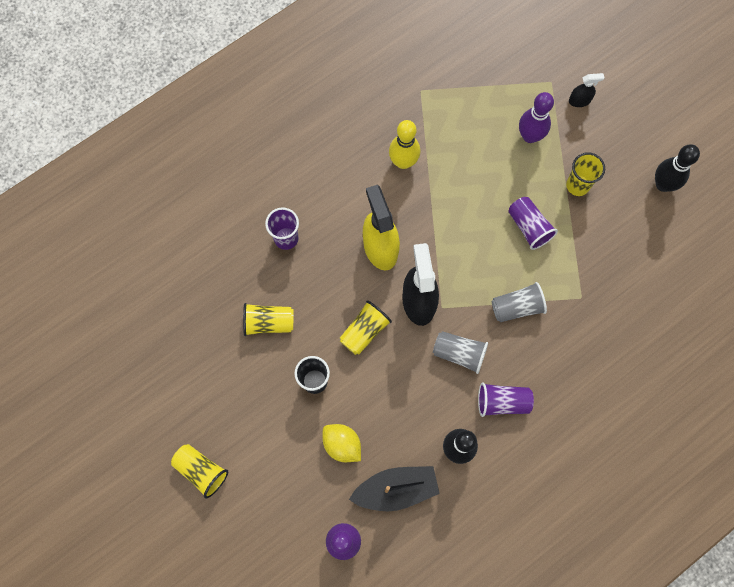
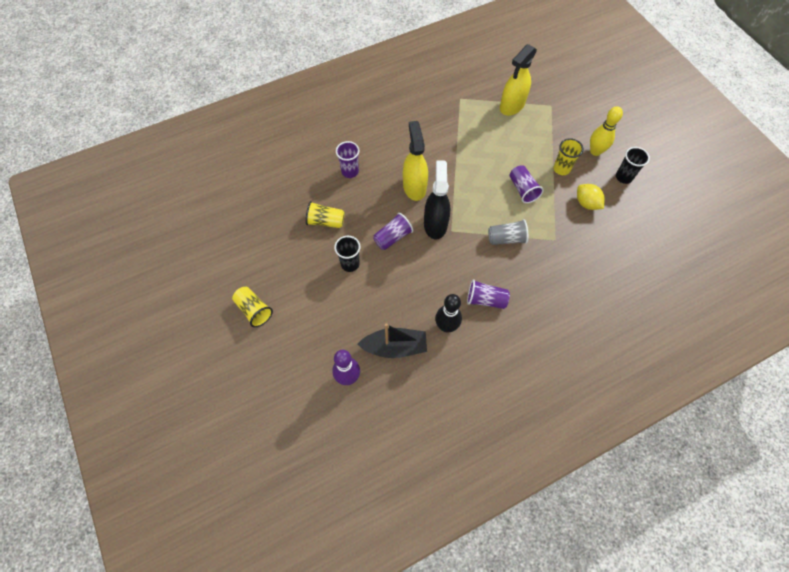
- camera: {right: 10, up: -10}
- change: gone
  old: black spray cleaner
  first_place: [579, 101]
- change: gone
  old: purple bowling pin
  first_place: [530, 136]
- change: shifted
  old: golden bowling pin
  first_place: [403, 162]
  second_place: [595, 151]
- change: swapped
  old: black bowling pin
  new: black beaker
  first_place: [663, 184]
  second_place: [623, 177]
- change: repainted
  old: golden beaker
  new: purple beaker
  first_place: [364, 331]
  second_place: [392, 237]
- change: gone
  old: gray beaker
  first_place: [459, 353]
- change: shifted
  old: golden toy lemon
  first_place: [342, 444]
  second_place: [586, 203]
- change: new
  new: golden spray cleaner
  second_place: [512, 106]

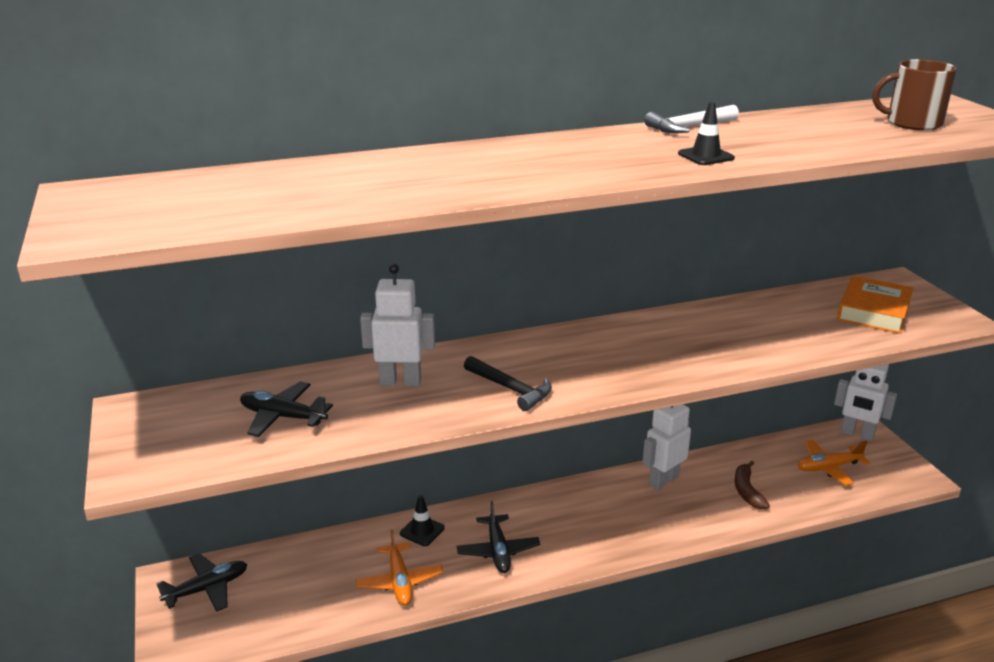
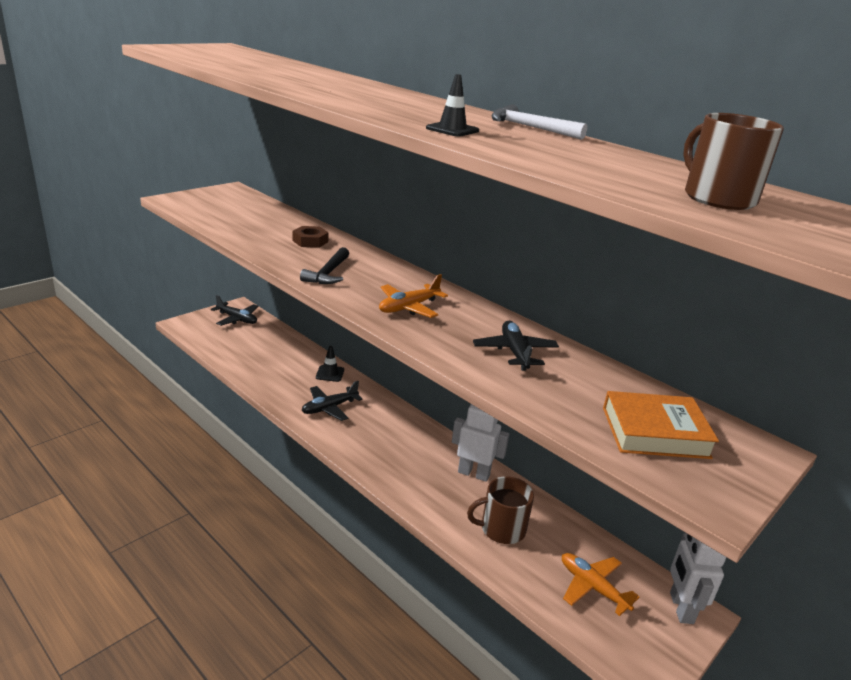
- camera: {right: 60, up: 0}
- change: swapped
  old: pure white robot figure
  new: brown nut
  first_place: [400, 381]
  second_place: [310, 241]
- change: shifted
  old: black plane
  first_place: [283, 417]
  second_place: [515, 352]
- change: swapped
  old: brown banana fruit
  new: brown coffee mug
  first_place: [747, 491]
  second_place: [501, 529]
- change: shifted
  old: orange-coloured plane
  first_place: [399, 581]
  second_place: [409, 307]

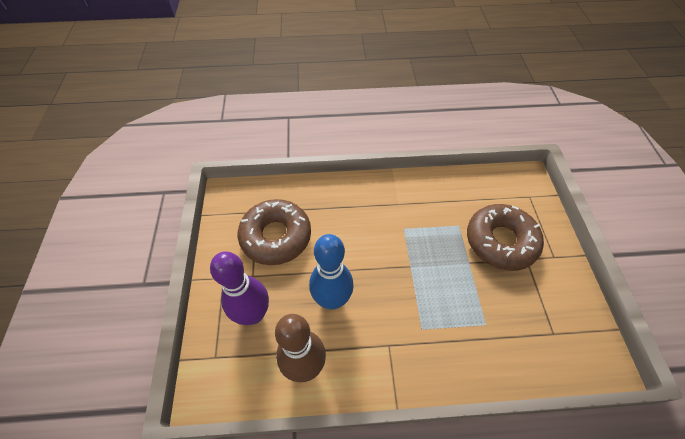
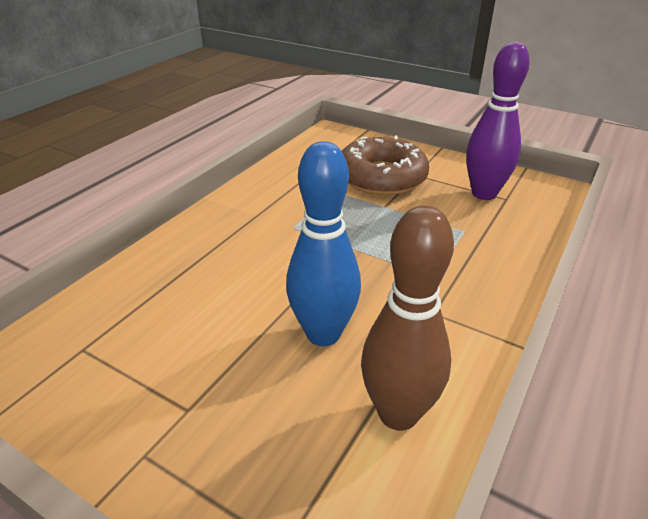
- camera: {right: -55, up: -20}
- change: gone
  old: brown glazed donut
  first_place: [276, 236]
- change: shifted
  old: purple bowling pin
  first_place: [253, 314]
  second_place: [484, 193]

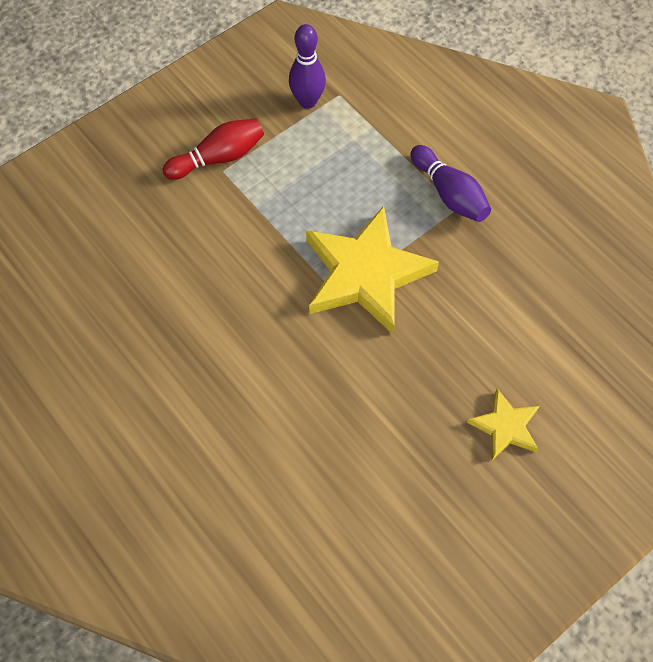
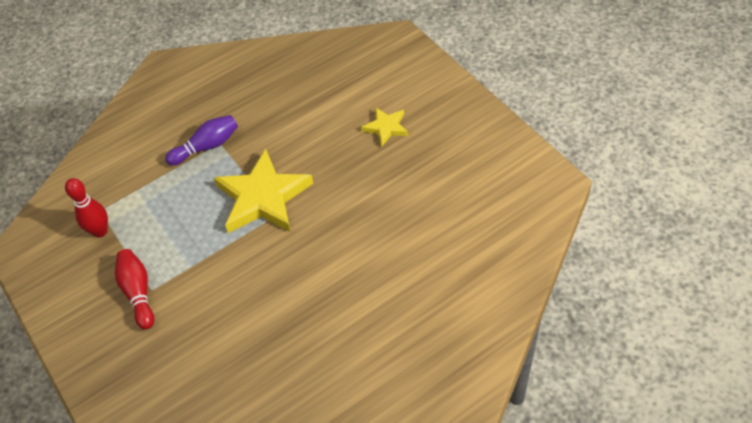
- camera: {right: -80, up: -10}
- change: repainted
  old: purple bowling pin
  new: scarlet bowling pin
  first_place: [307, 101]
  second_place: [100, 231]

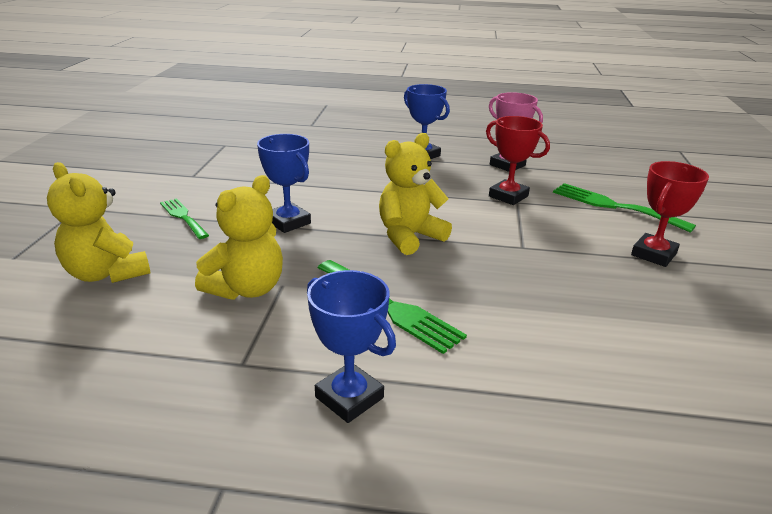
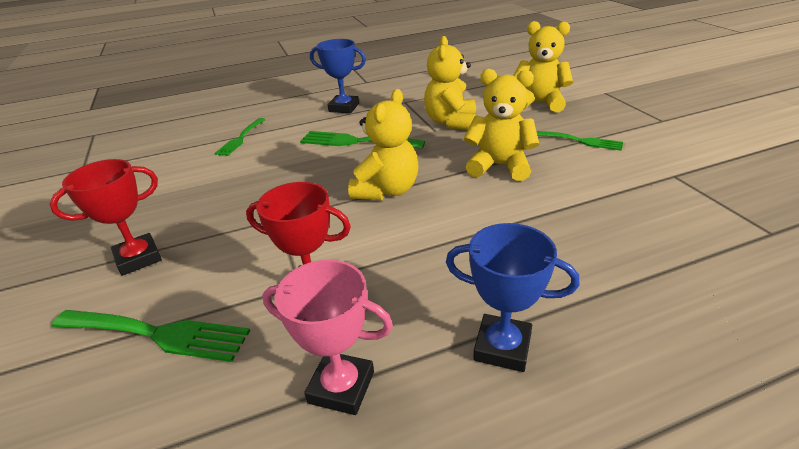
- camera: {right: 155, up: 5}
- change: swapped
  old: blue trophy
  new: golden teddy
  first_place: [288, 222]
  second_place: [499, 166]
- change: rotated
  old: scarlet trophy
  first_place: [653, 254]
  second_place: [138, 258]
  degrees: 45
- change: new
  new: leaf-green table fork
  second_place: [240, 138]

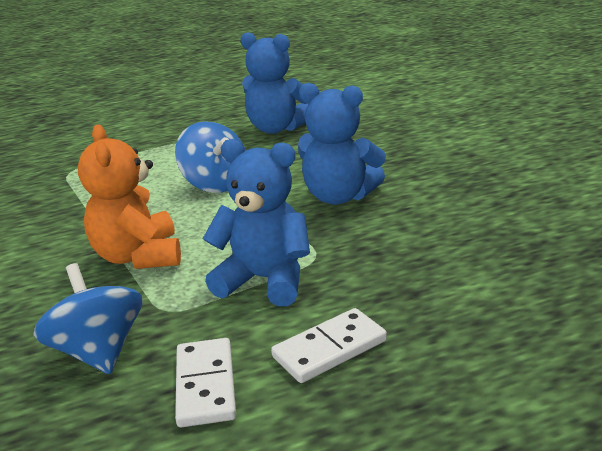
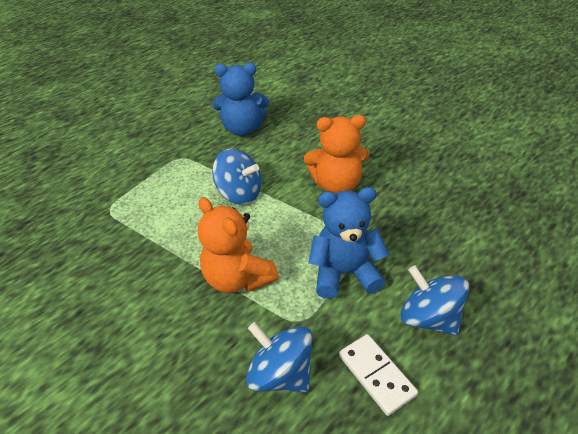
- camera: {right: -25, up: 15}
- change: repainted
  old: blue teddy
  new: orange-coloured teddy
  first_place: [339, 196]
  second_place: [336, 185]
- change: swapped
  old: pure white domino piece
  new: blue whirligig
  first_place: [330, 349]
  second_place: [429, 318]

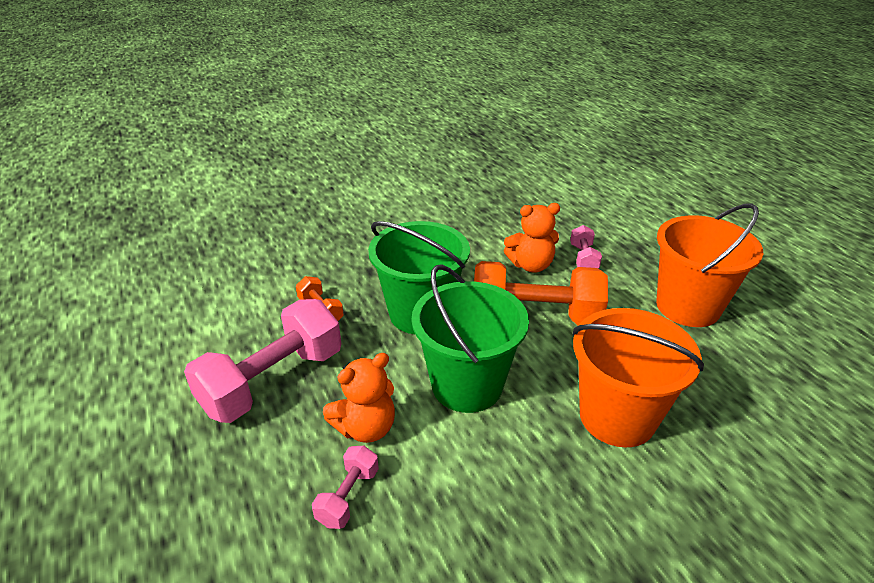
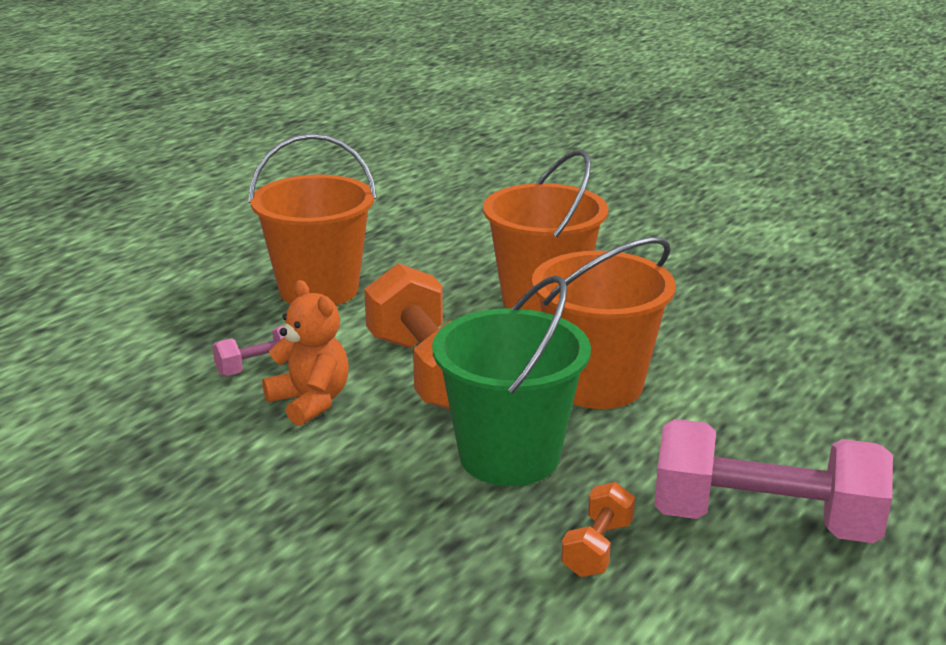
- camera: {right: -120, up: -10}
- change: repainted
  old: leaf-green sand bucket
  new: orange-coloured sand bucket
  first_place: [467, 385]
  second_place: [597, 384]
- change: gone
  old: orange-coloured teddy
  first_place: [365, 427]
- change: gone
  old: rosy free weight
  first_place: [348, 496]

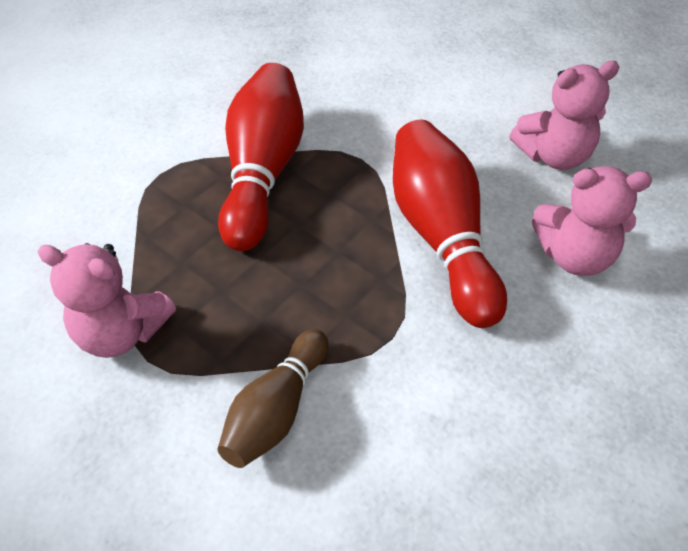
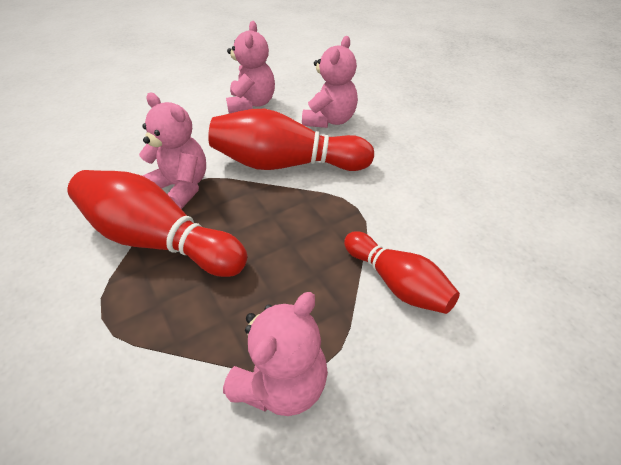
- camera: {right: -70, up: -5}
- change: repainted
  old: brown bowling pin
  new: scarlet bowling pin
  first_place: [276, 410]
  second_place: [397, 283]
- change: new
  new: rosy teddy
  second_place: [181, 187]

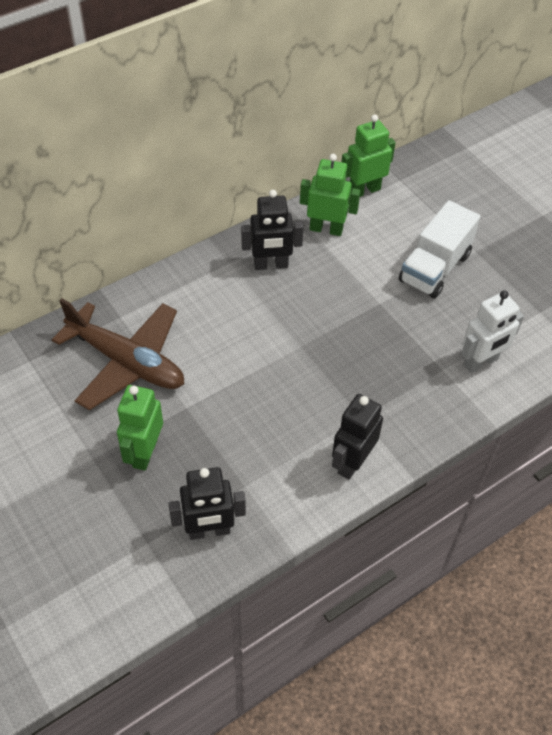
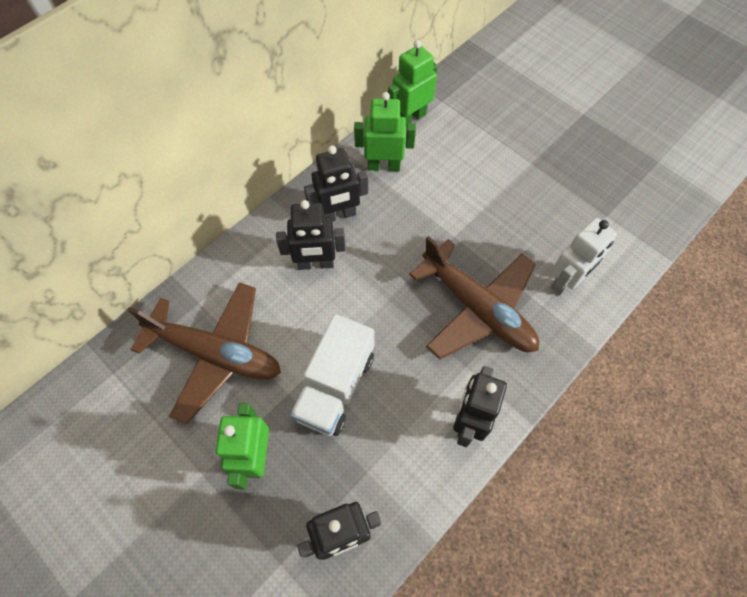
- camera: {right: -10, up: 10}
- change: shifted
  old: pure white lorry
  first_place: [434, 268]
  second_place: [335, 386]
- change: new
  new: black robot figure
  second_place: [316, 264]
- change: new
  new: brown plane
  second_place: [477, 308]

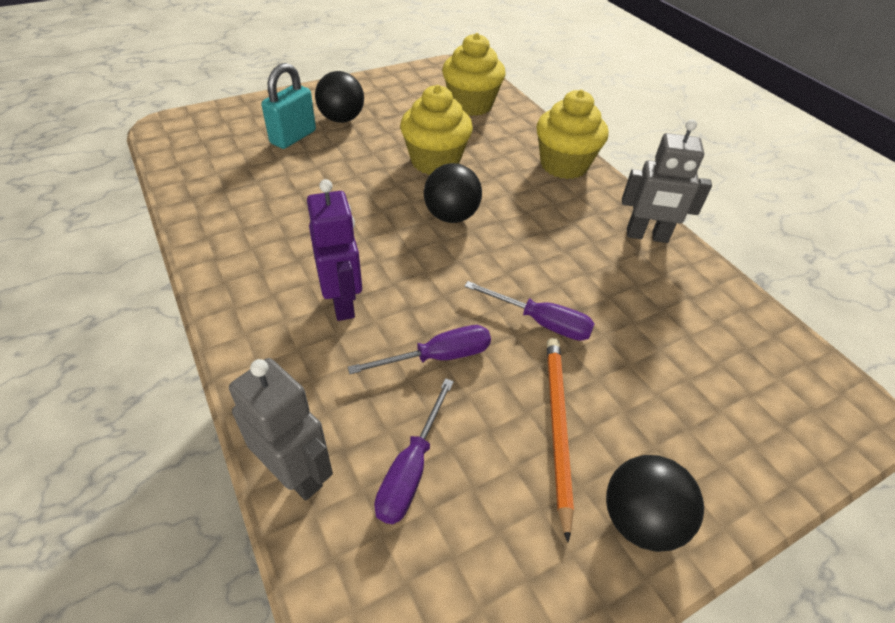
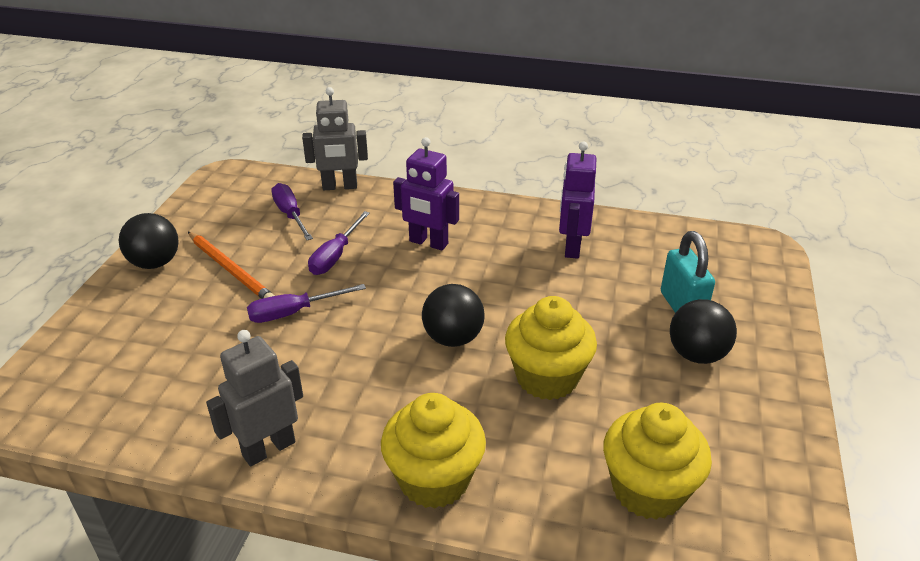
- camera: {right: 135, up: -10}
- change: new
  new: purple robot figure
  second_place: [572, 247]

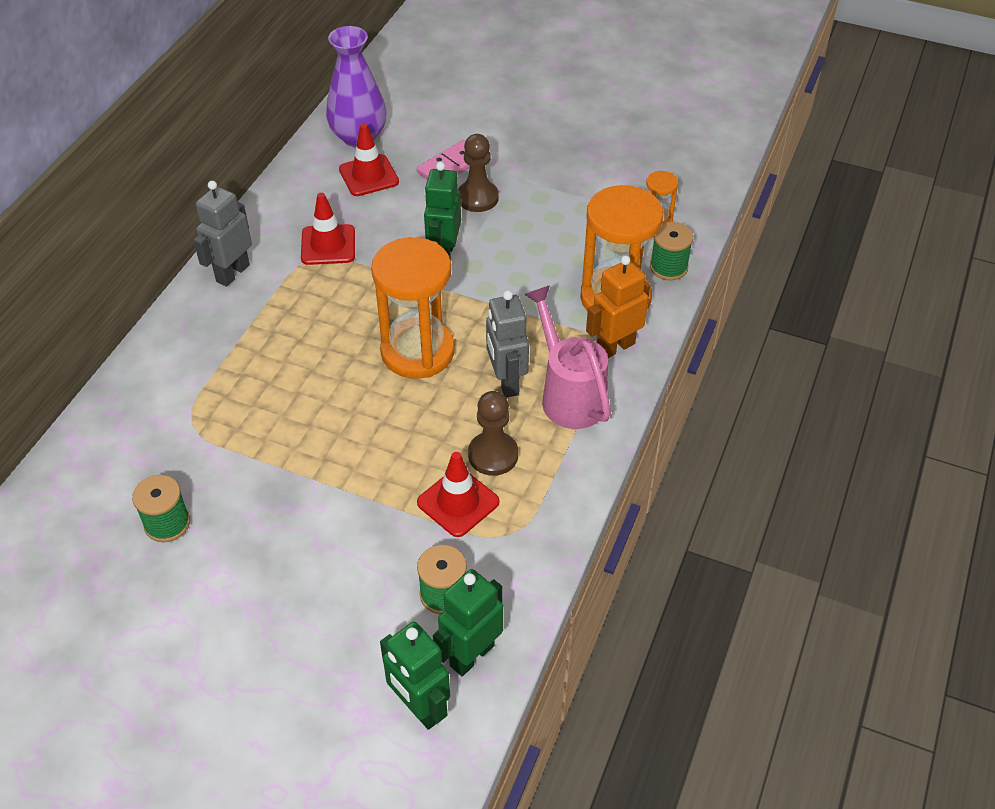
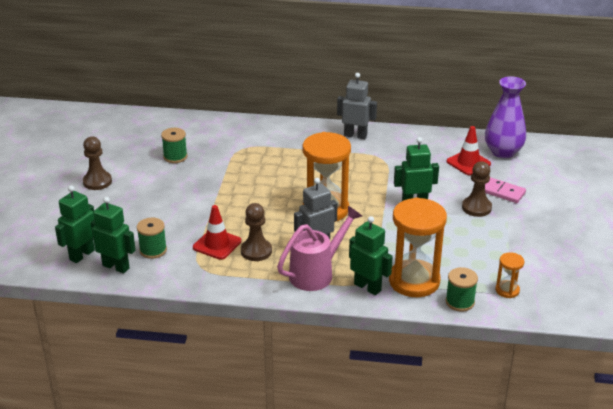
- camera: {right: 75, up: -15}
- change: gone
  old: scarlet traffic cone
  first_place: [328, 245]
- change: repainted
  old: orange-coloured robot figure
  new: leaf-green robot figure
  first_place: [615, 347]
  second_place: [367, 287]
- change: new
  new: brown game pawn
  second_place: [97, 182]

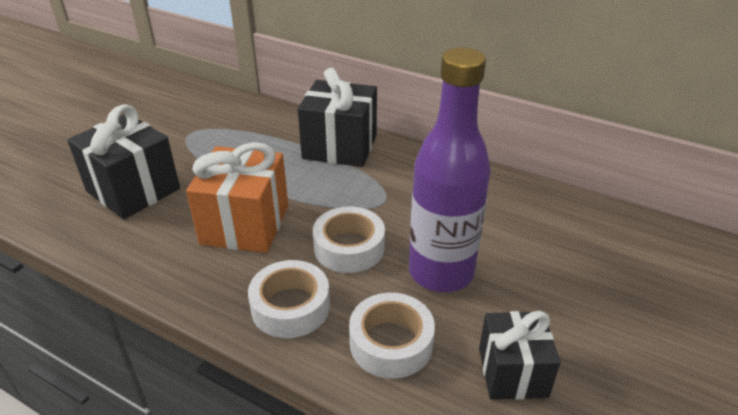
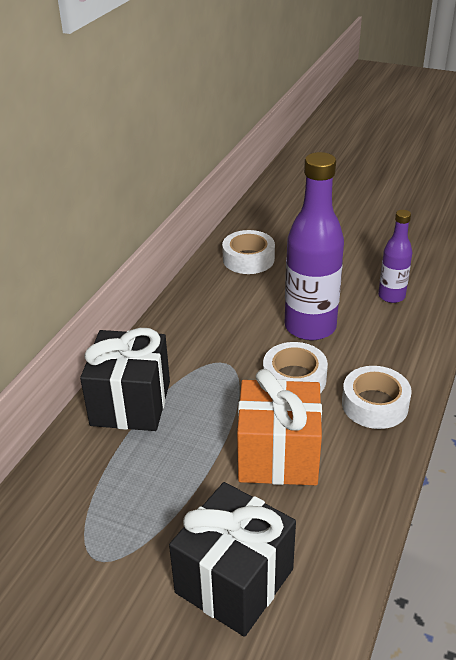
- camera: {right: -95, up: 0}
- change: shifted
  old: pure white sticky tape
  first_place: [391, 343]
  second_place: [248, 259]
- change: swapped
  old: black present
  new: purple bottle
  first_place: [512, 372]
  second_place: [391, 296]

